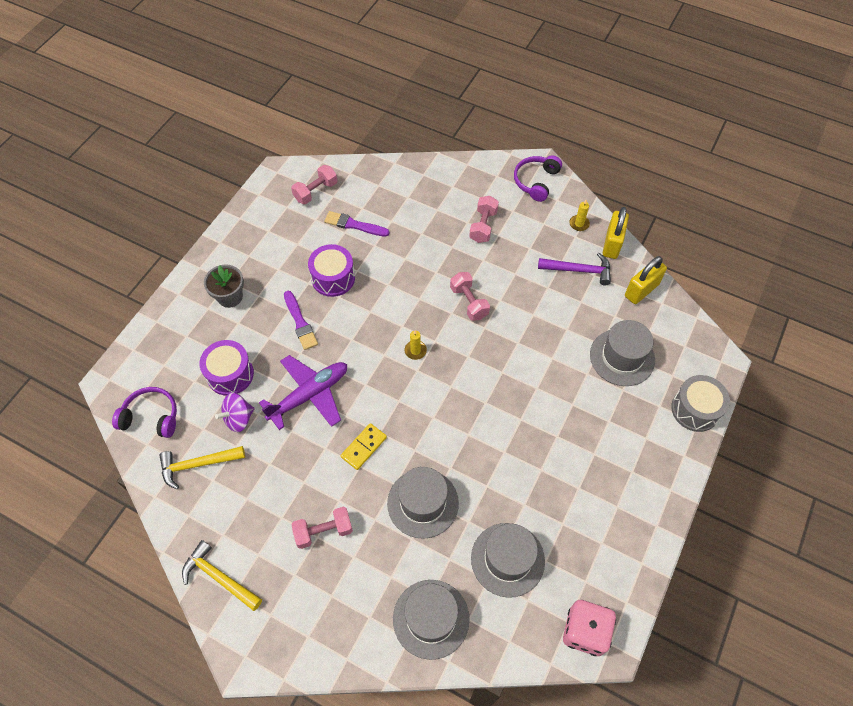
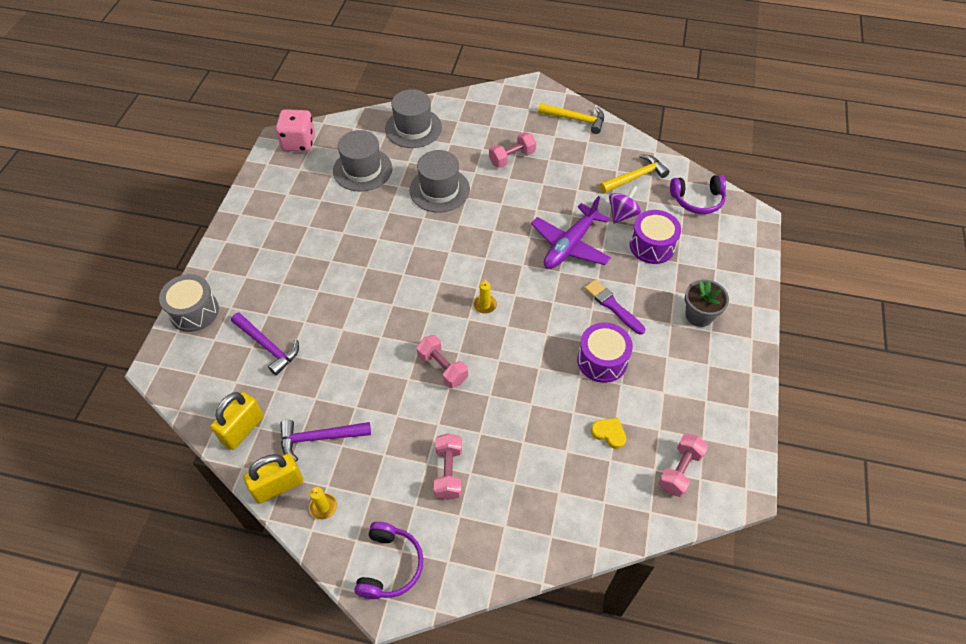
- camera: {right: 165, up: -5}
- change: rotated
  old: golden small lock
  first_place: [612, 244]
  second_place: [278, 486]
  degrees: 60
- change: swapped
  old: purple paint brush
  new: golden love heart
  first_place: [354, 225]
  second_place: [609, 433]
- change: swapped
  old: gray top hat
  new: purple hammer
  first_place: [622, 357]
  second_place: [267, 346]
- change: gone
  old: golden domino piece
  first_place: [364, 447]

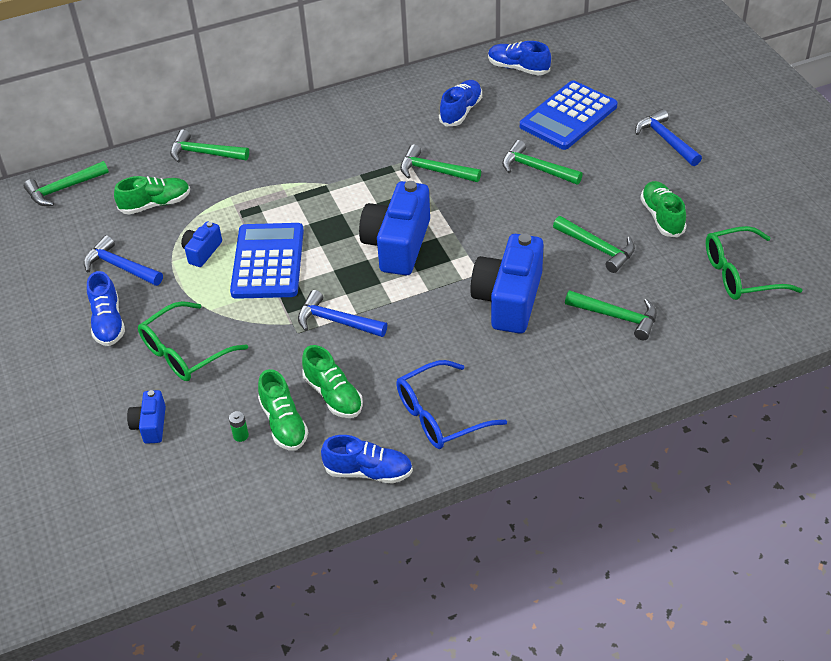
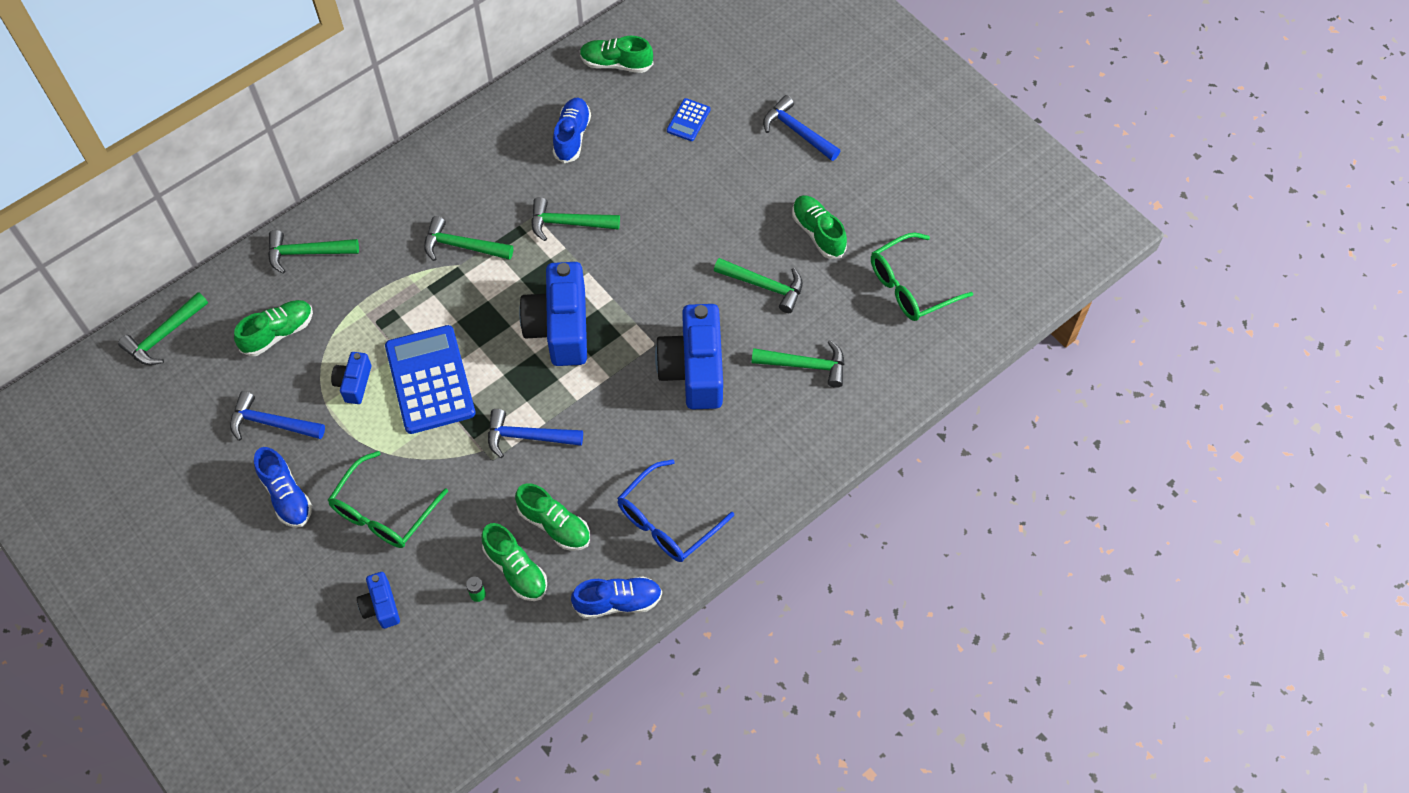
- camera: {right: -20, up: 15}
- change: repainted
  old: blue shoe
  new: leaf-green shoe
  first_place: [518, 68]
  second_place: [616, 64]
- change: scaled
  old: blue calculator
  first_place: [568, 116]
  second_place: [688, 120]
  factor: 0.46
- change: shifted
  old: leaf-green hammer
  first_place: [536, 168]
  second_place: [462, 246]

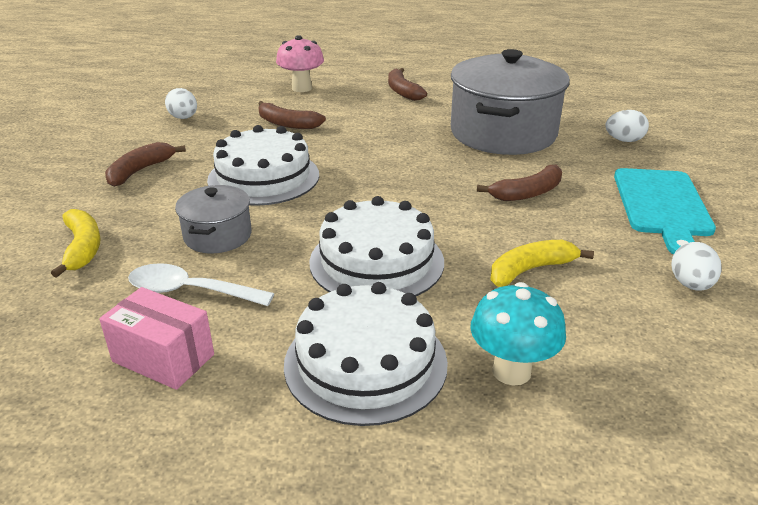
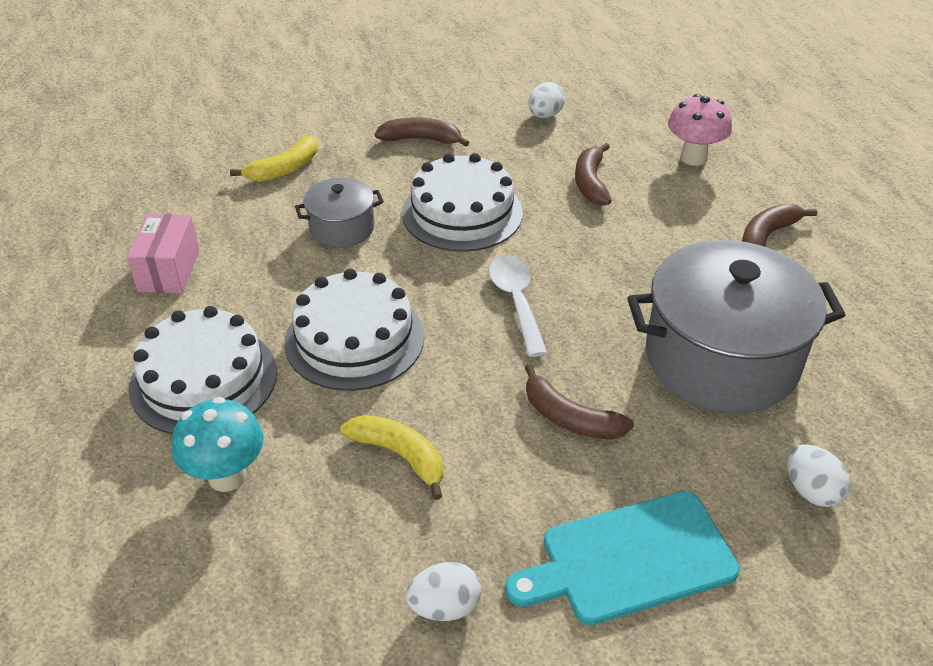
- camera: {right: 65, up: 10}
- change: shifted
  old: pure white tablespoon
  first_place: [190, 291]
  second_place: [516, 301]

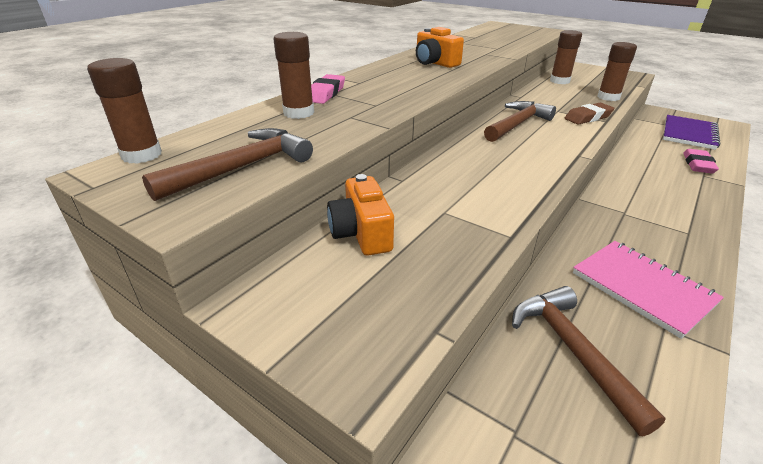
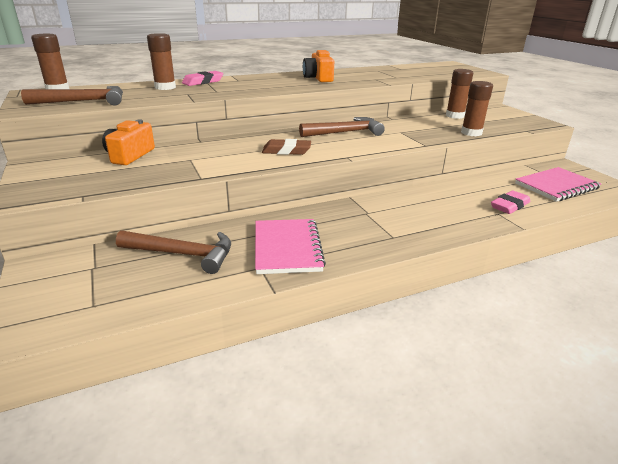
- camera: {right: 30, up: -5}
- change: shifted
  old: brown pencil eraser
  first_place: [588, 117]
  second_place: [286, 151]
- change: repainted
  old: purple notepad
  new: rosy notepad
  first_place: [689, 134]
  second_place: [556, 186]
- change: rotated
  old: brown hammer
  first_place: [572, 350]
  second_place: [183, 254]
  degrees: 90

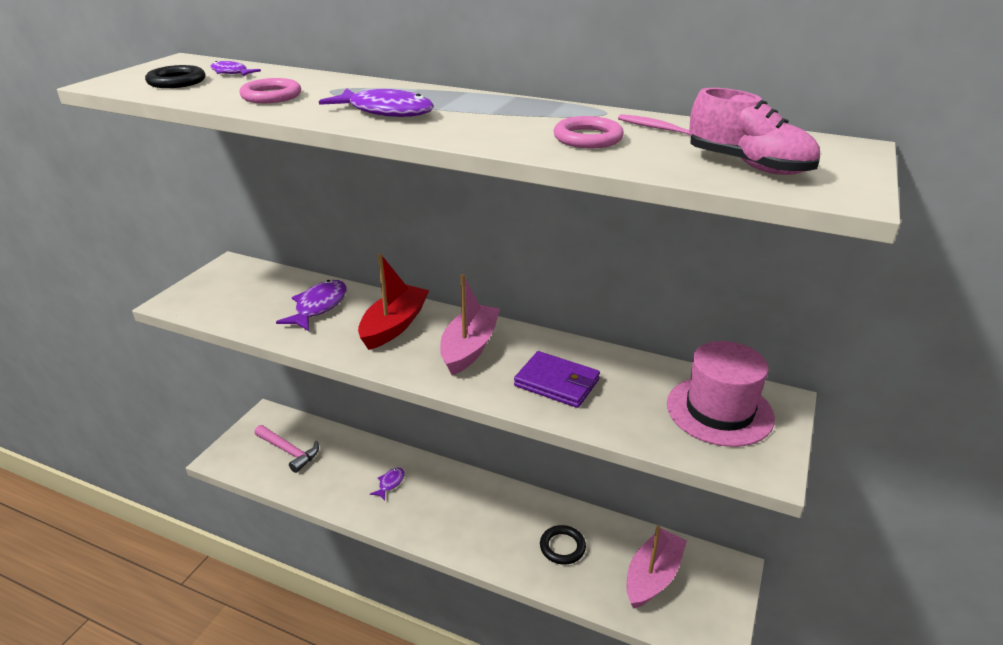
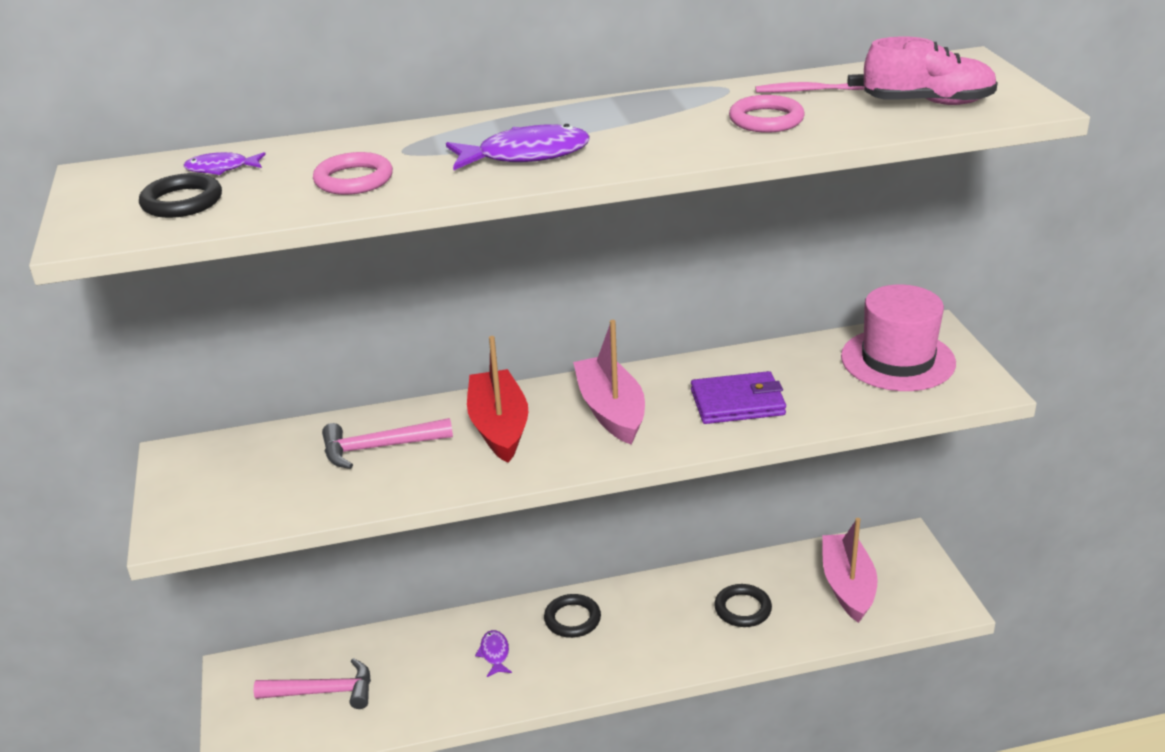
- camera: {right: -35, up: 0}
- change: swapped
  old: purple fish
  new: rosy hammer
  first_place: [319, 306]
  second_place: [379, 448]
- change: new
  new: black hoop
  second_place: [572, 619]

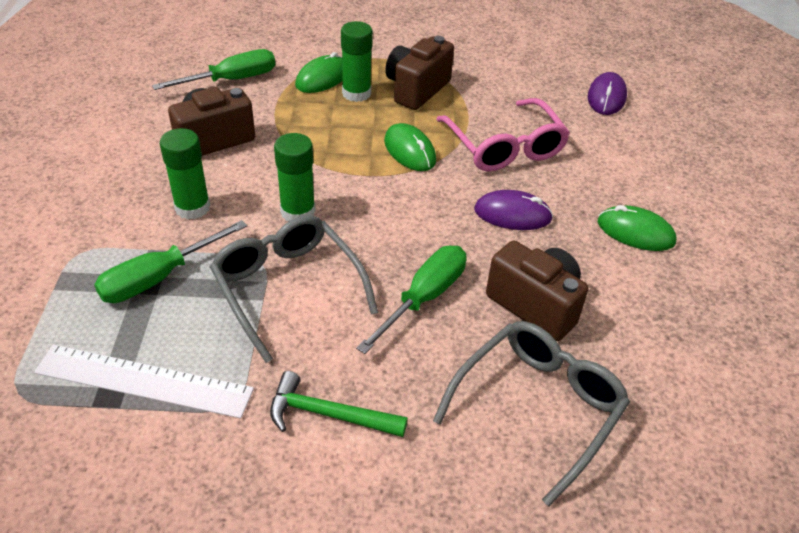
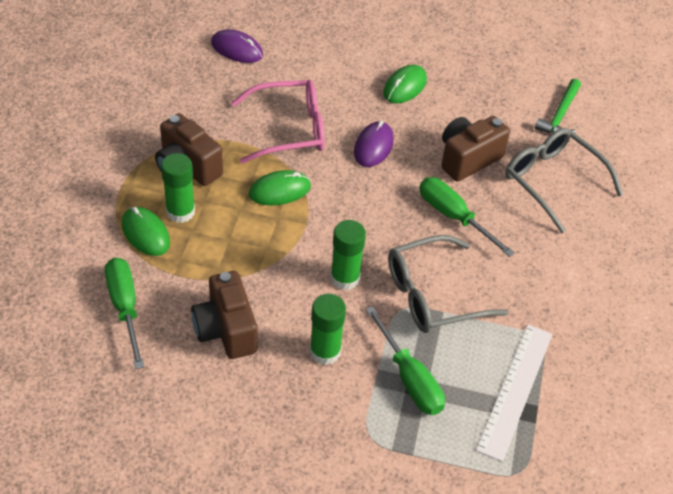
- camera: {right: -80, up: 5}
- change: shifted
  old: leaf-green hammer
  first_place: [328, 414]
  second_place: [560, 115]

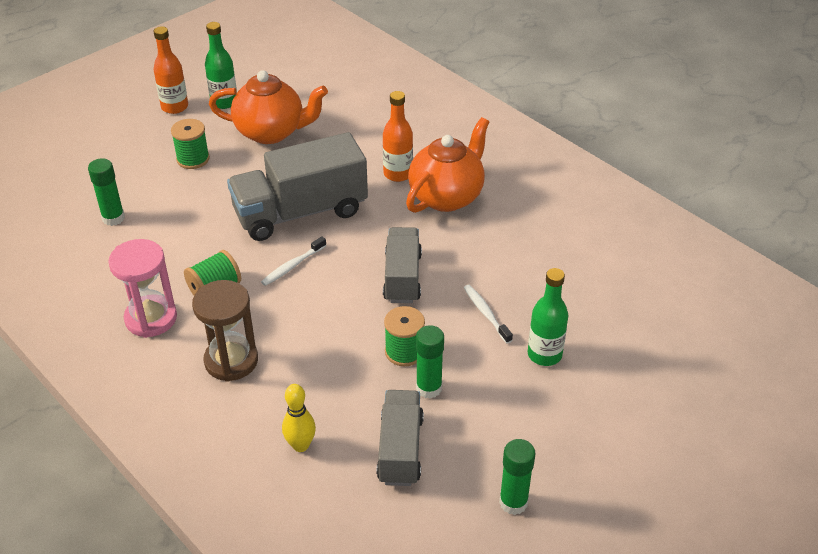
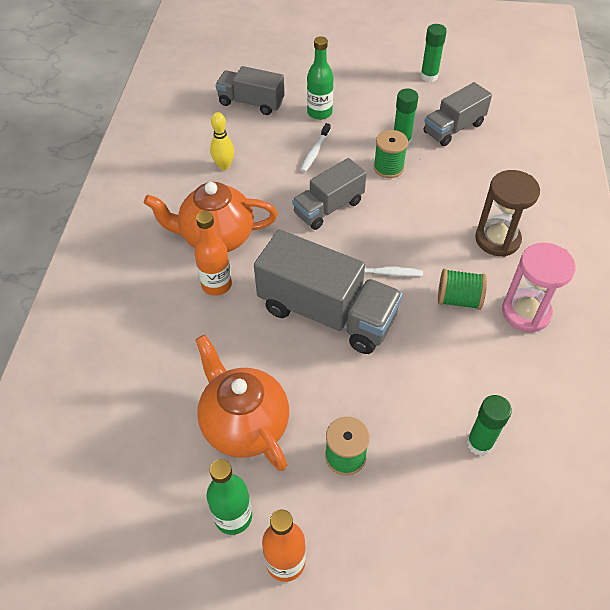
- camera: {right: -130, up: 10}
- change: shifted
  old: golden bowling pin
  first_place: [300, 445]
  second_place: [224, 166]
- change: new
  new: gray lorry
  second_place: [251, 102]

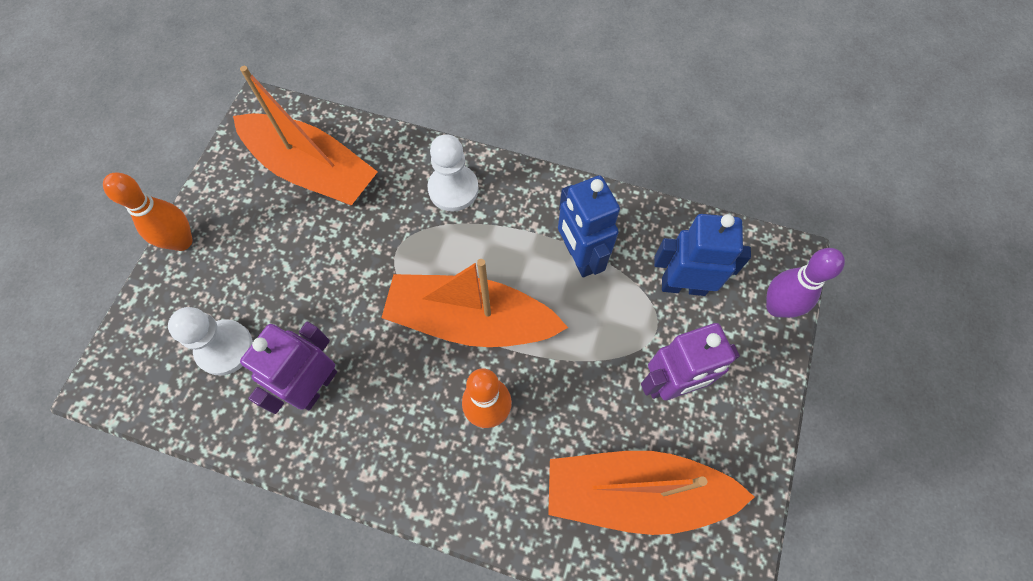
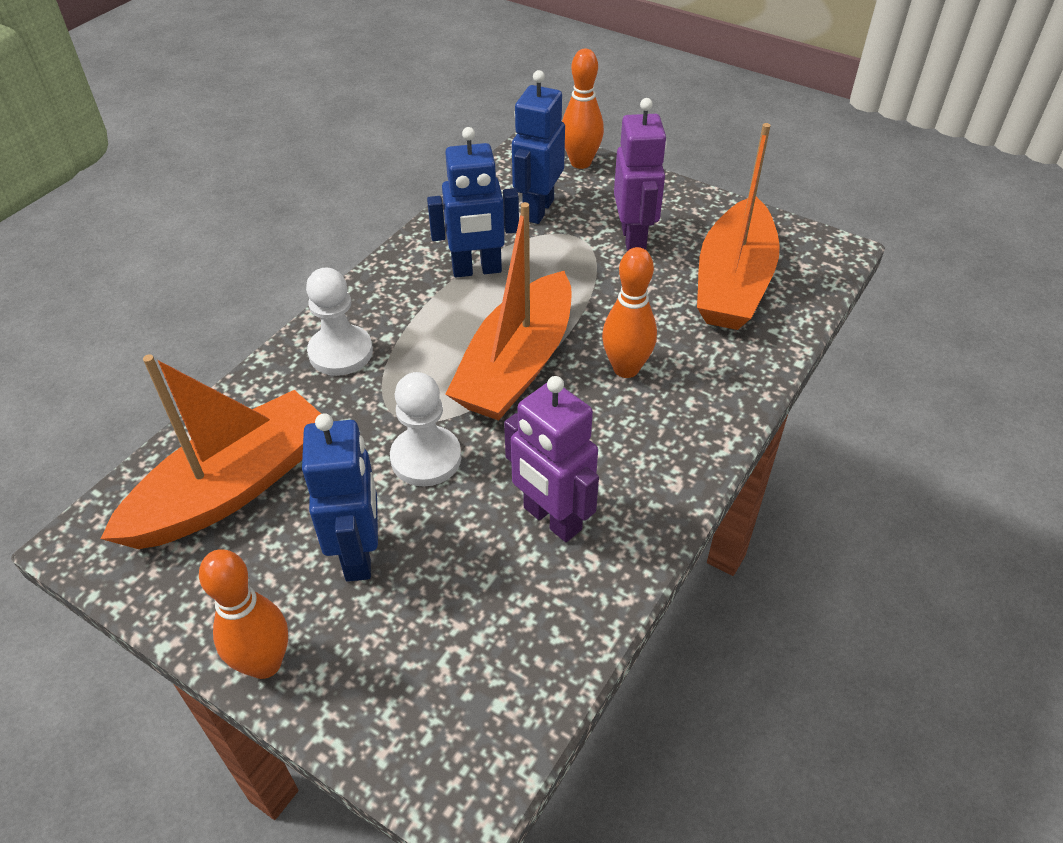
- camera: {right: -75, up: -20}
- change: repainted
  old: purple bowling pin
  new: orange-coloured bowling pin
  first_place: [777, 307]
  second_place: [580, 163]
- change: shifted
  old: pure white game pawn
  first_place: [224, 348]
  second_place: [426, 458]
- change: new
  new: blue robot figure
  second_place: [359, 554]

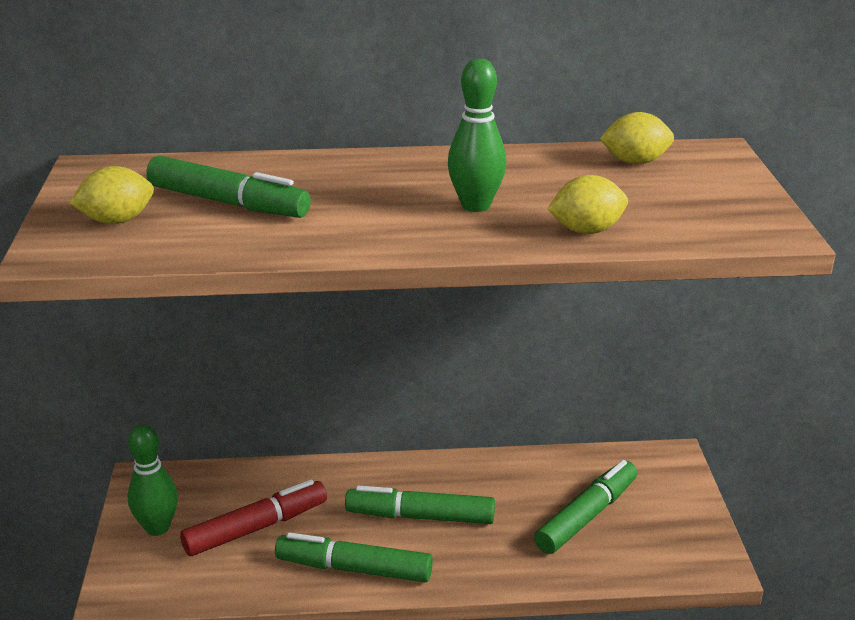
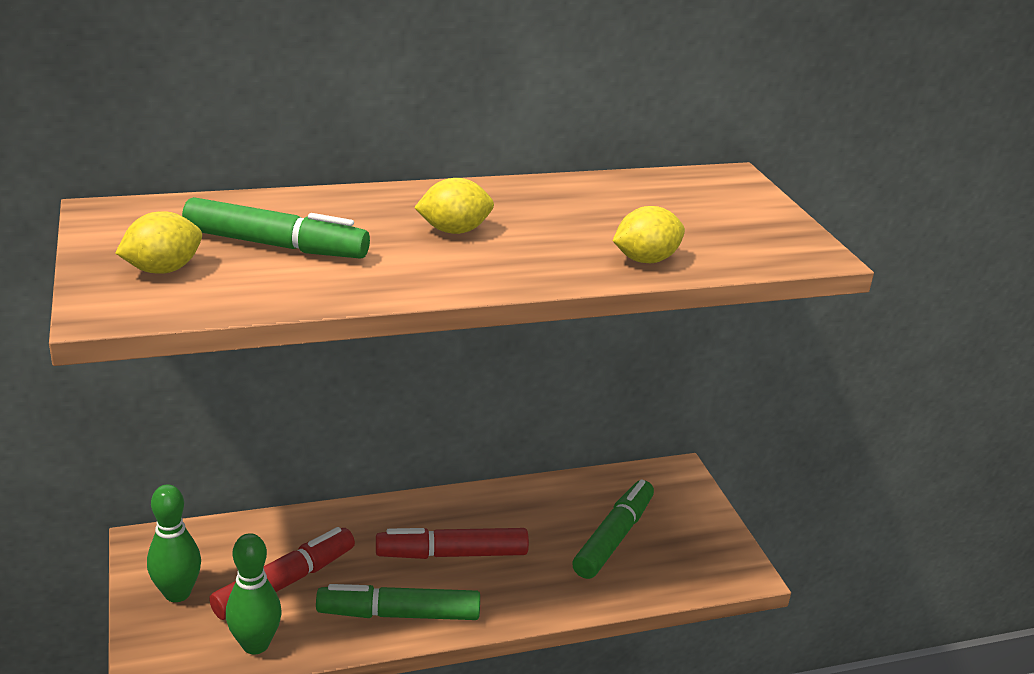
- camera: {right: -15, up: 0}
- change: shifted
  old: leaf-green bowling pin
  first_place: [475, 205]
  second_place: [255, 644]
- change: shifted
  old: golden toy lemon
  first_place: [635, 162]
  second_place: [454, 231]
- change: repainted
  old: leaf-green felt pen
  new: scarlet felt pen
  first_place: [420, 516]
  second_place: [452, 554]

